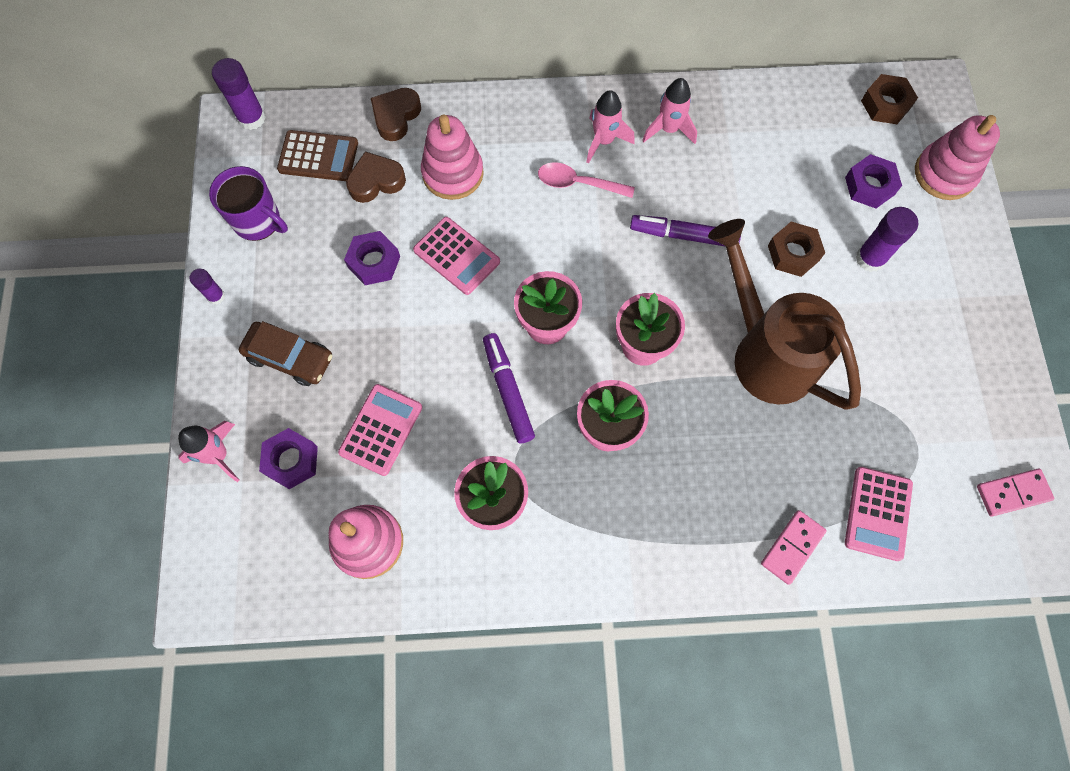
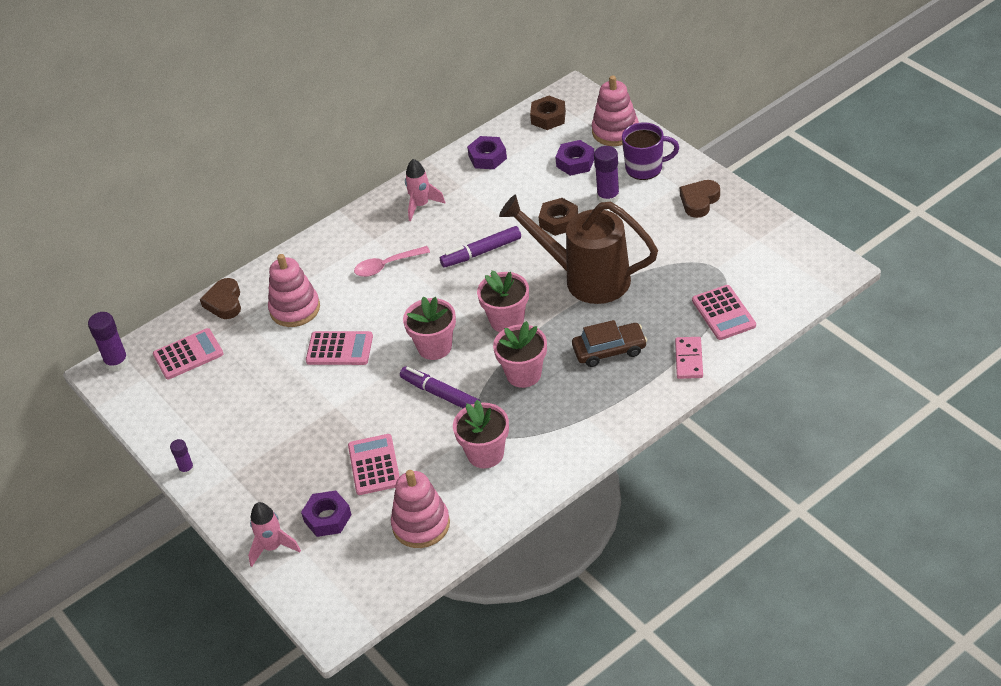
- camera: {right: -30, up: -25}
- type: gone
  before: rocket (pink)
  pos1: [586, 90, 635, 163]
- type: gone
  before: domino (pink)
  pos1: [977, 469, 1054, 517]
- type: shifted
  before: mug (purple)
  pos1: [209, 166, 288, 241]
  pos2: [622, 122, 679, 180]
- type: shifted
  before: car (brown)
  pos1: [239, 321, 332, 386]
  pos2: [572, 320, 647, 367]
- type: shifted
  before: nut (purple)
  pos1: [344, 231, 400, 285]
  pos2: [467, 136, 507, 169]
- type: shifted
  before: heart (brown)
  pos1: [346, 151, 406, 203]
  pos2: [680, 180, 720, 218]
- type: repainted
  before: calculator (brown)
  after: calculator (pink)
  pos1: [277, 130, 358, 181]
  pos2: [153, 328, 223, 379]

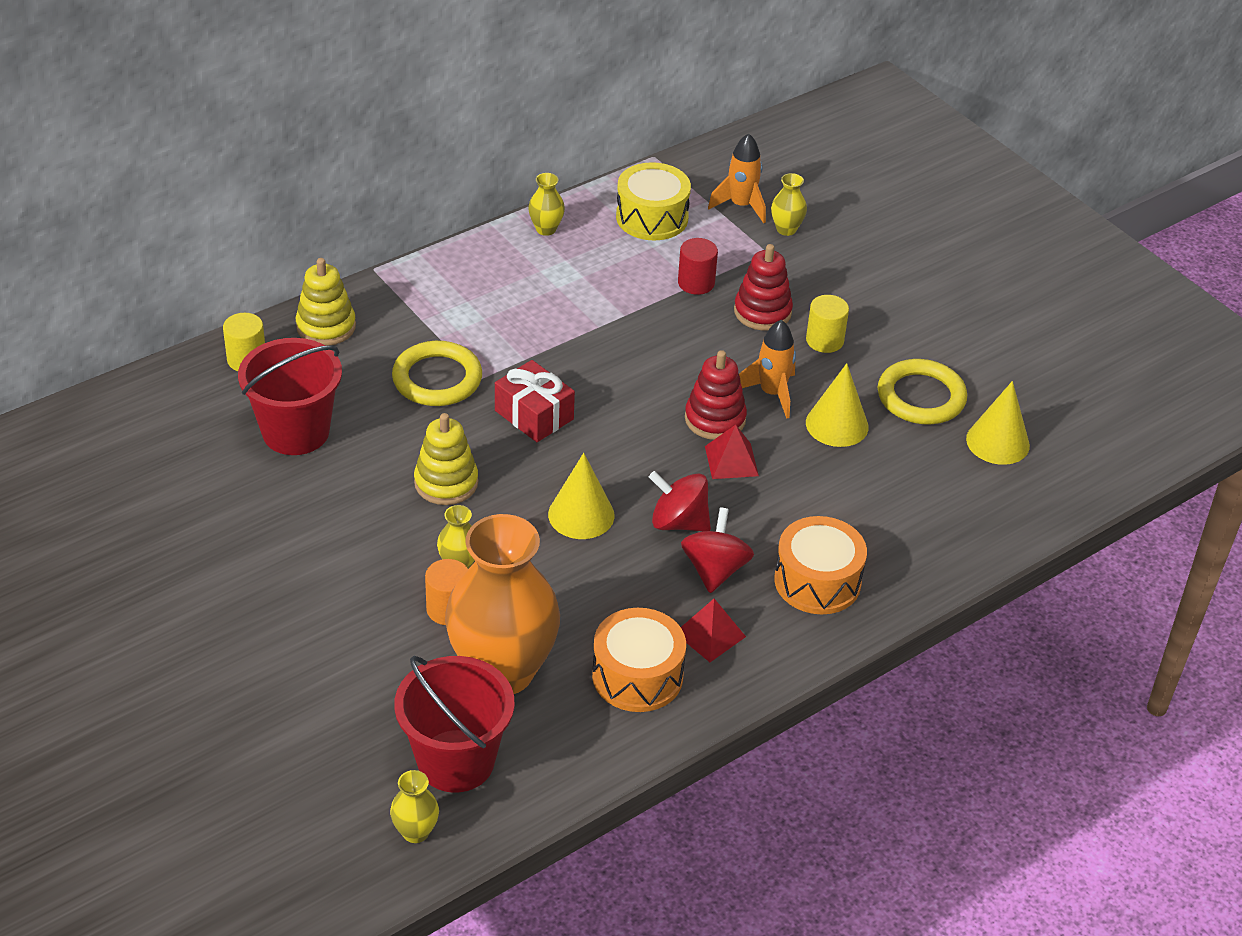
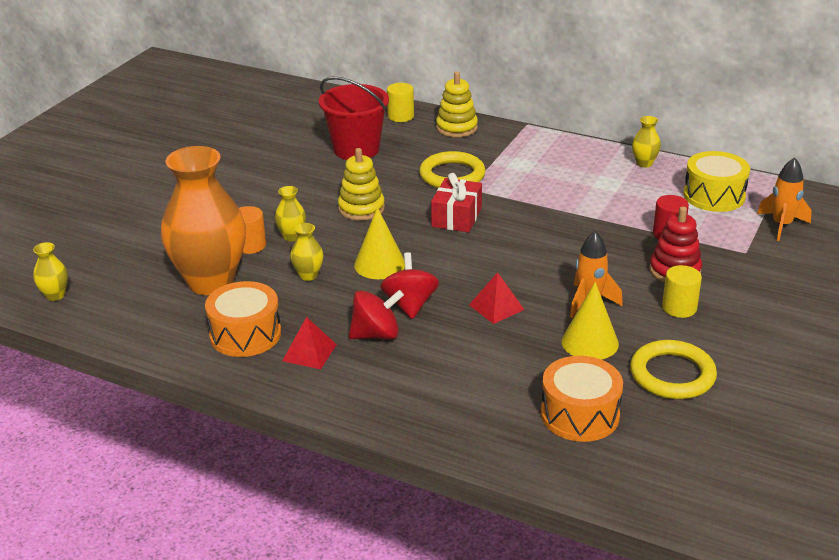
- camera: {right: 65, up: -10}
- type: gone
  before: bucket (red)
  pos1: [394, 656, 515, 793]
- type: gone
  before: stacking toy (red)
  pos1: [685, 350, 747, 440]
- type: gone
  before: cone (yellow)
  pos1: [966, 381, 1030, 465]
- type: shifted
  before: vase (yellow)
  pos1: [771, 173, 807, 236]
  pos2: [290, 223, 323, 281]
- type: shifted
  before: drum (orange)
  pos1: [774, 516, 867, 614]
  pos2: [541, 356, 623, 442]

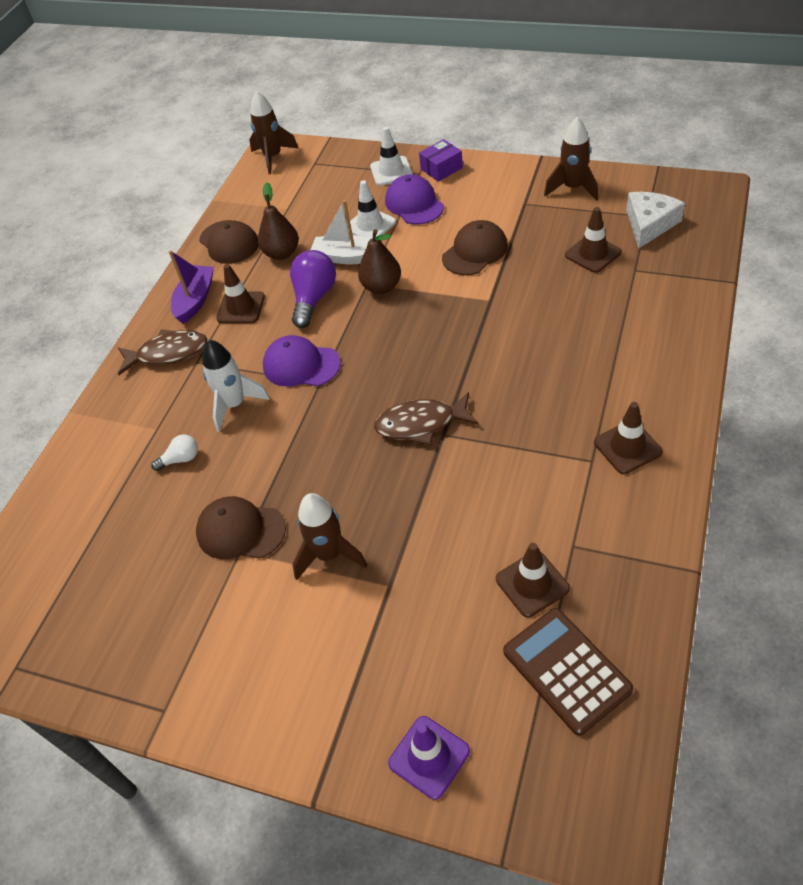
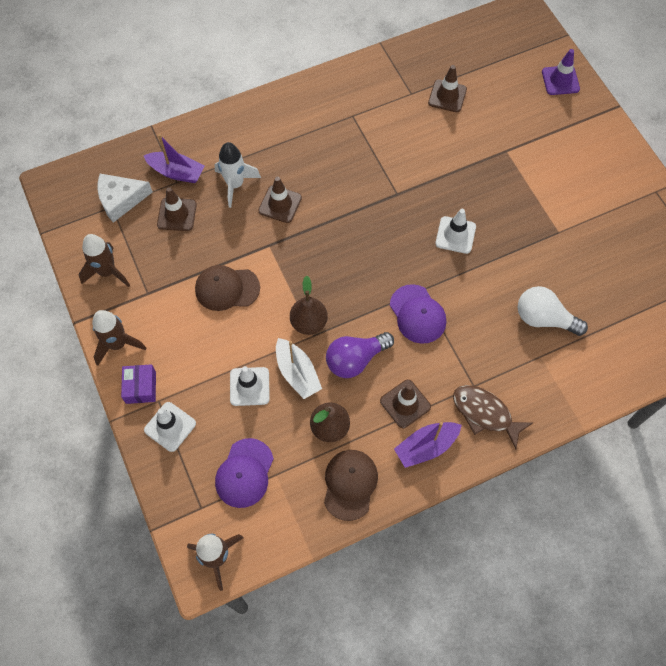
- camera: {right: -140, up: 15}
- type: gone
  before: cap (brown)
  pos1: [196, 496, 286, 559]
- type: gone
  before: fish (brown)
  pos1: [374, 392, 479, 445]
- type: gone
  before: calculator (brown)
  pos1: [503, 608, 633, 736]
- type: new
  after: boat (purple)
  pos2: [144, 134, 205, 183]
- type: new
  after: traffic cone (white)
  pos2: [435, 209, 476, 254]
- type: shifted
  before: rocket (white)
  pos1: [202, 340, 270, 432]
  pos2: [215, 142, 261, 208]
- type: shifted
  before: rocket (brown)
  pos1: [293, 493, 367, 580]
  pos2: [92, 310, 146, 366]
- type: shifted
  before: cap (purple)
  pos1: [385, 174, 444, 225]
  pos2: [215, 438, 274, 508]
- type: shifted
  before: traffic cone (brown)
  pos1: [594, 402, 663, 474]
  pos2: [258, 177, 302, 223]
- type: rotated
  before: box (purple)
  pos1: [419, 139, 463, 182]
  pos2: [121, 364, 156, 404]
  turn: 75
- type: scaled
  before: light bulb (white)
  pos1: [151, 435, 198, 471]
  pos2: [518, 286, 588, 336]
  scale: 1.89

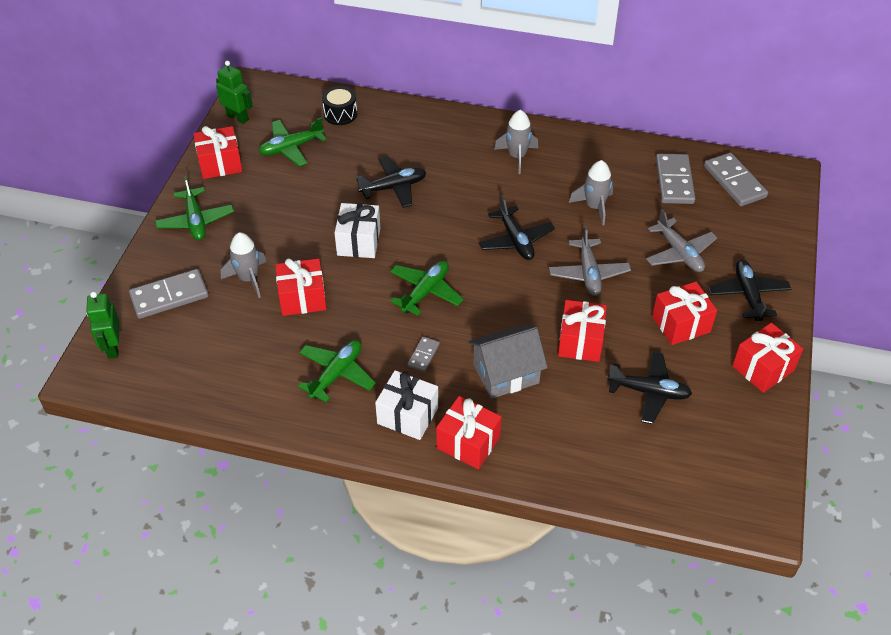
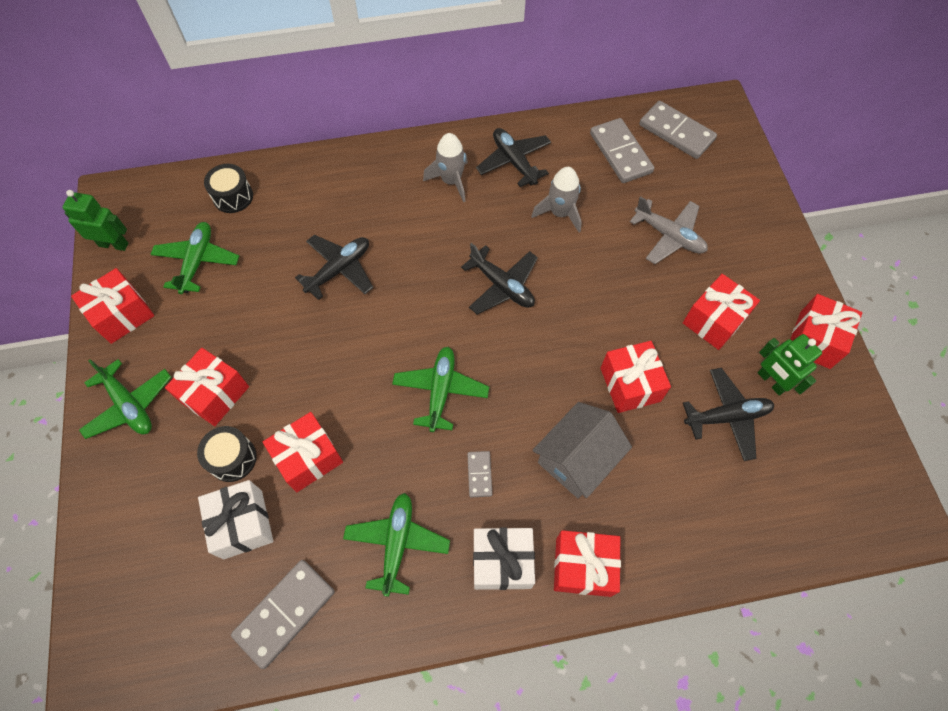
- camera: {right: -25, up: 15}
- type: gone
  before: plane (grey)
  pos1: [549, 226, 631, 296]
- type: new
  after: gift (red)
  pos2: [165, 348, 249, 426]
- type: shifted
  before: robot (green)
  pos1: [86, 292, 119, 359]
  pos2: [758, 334, 822, 396]
- type: shifted
  before: domino (grey)
  pos1: [129, 269, 209, 319]
  pos2: [231, 560, 335, 669]
- type: shifted
  before: gift (white)
  pos1: [335, 203, 380, 258]
  pos2: [198, 480, 273, 559]
- type: shifted
  before: plane (black)
  pos1: [708, 260, 791, 321]
  pos2: [476, 128, 551, 187]
- type: swapped
  before: rocket (grey)
  after: drum (black)
  pos1: [221, 232, 267, 298]
  pos2: [197, 426, 257, 482]
- type: rotated
  before: plane (green)
  pos1: [259, 117, 326, 166]
  pos2: [150, 222, 239, 294]
  turn: 150

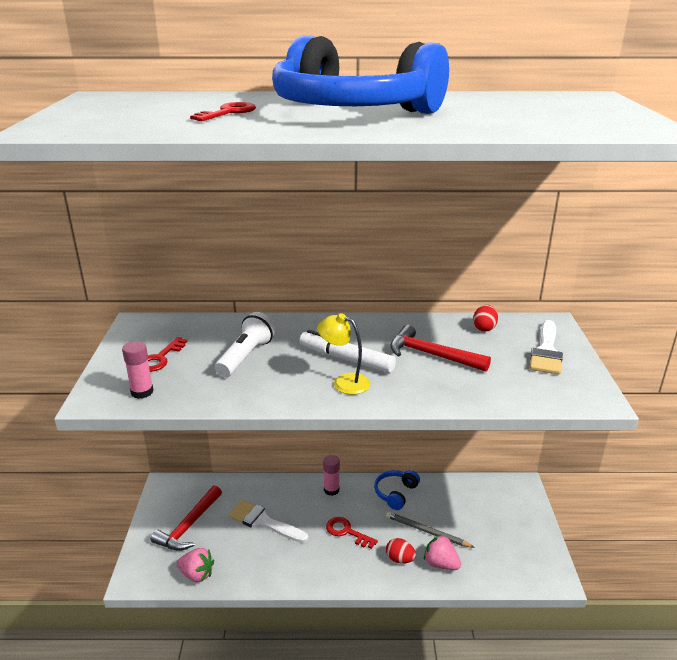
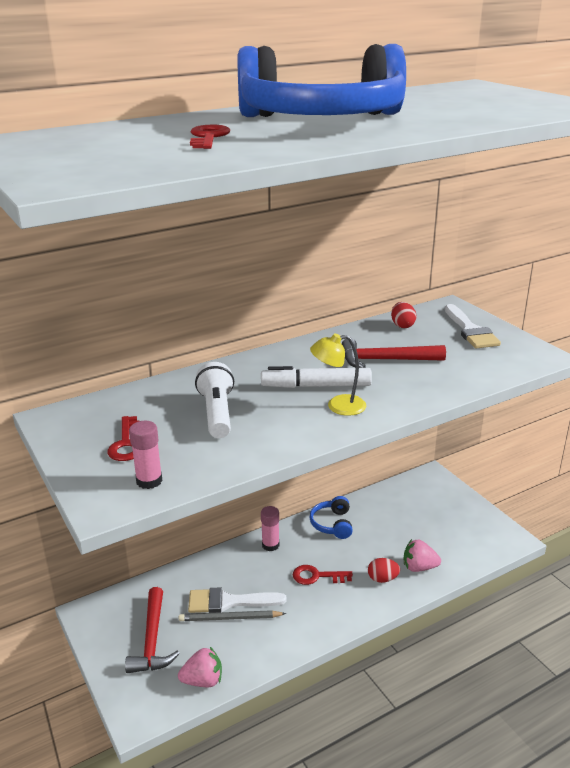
- camera: {right: -30, up: 0}
- type: shifted
  before: pencil (grey)
  pos1: [386, 512, 475, 548]
  pos2: [179, 610, 286, 621]

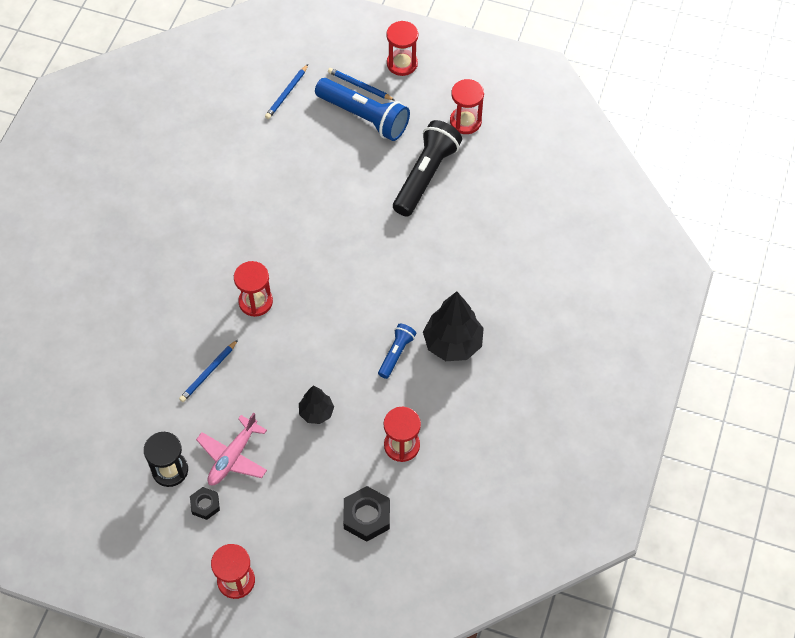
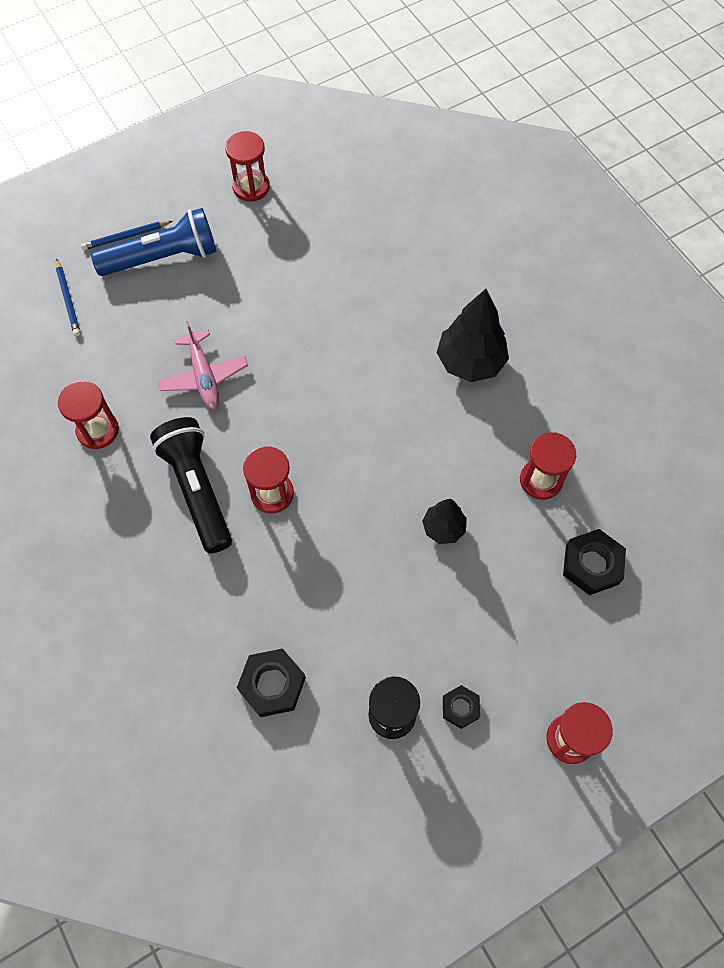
- camera: {right: -50, up: 5}
- type: gone
  before: pencil (blue)
  pos1: [179, 340, 238, 402]
- type: gone
  before: flashlight (blue)
  pos1: [378, 323, 416, 379]
- type: new
  after: nut (black)
  pos2: [237, 648, 306, 717]
- type: shifted
  before: plane (pink)
  pos1: [196, 412, 267, 485]
  pos2: [158, 321, 248, 409]
- type: shifted
  before: hourglass (red)
  pos1: [386, 21, 418, 76]
  pos2: [58, 381, 119, 449]
- type: shifted
  before: flashlight (black)
  pos1: [393, 120, 462, 216]
  pos2: [150, 417, 232, 554]

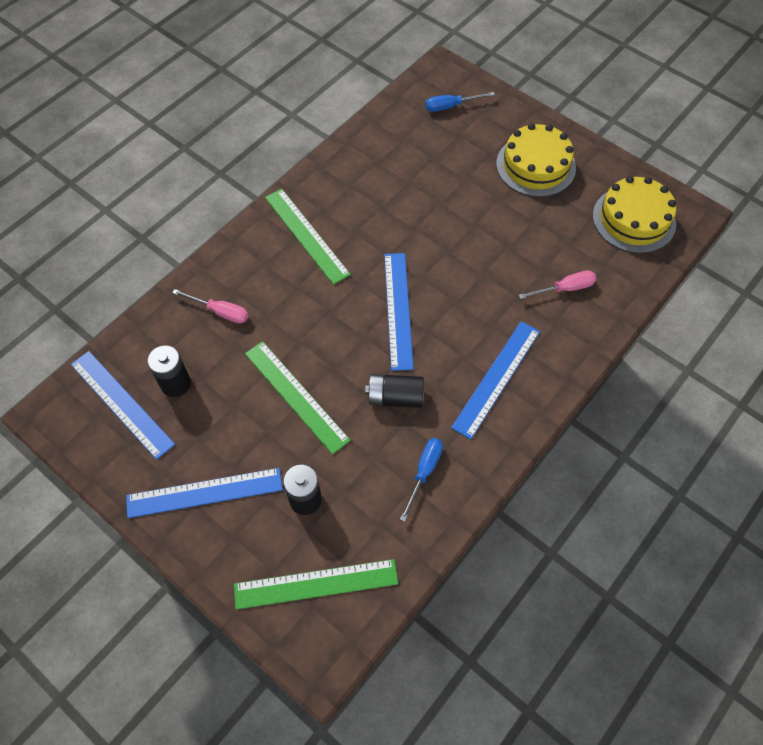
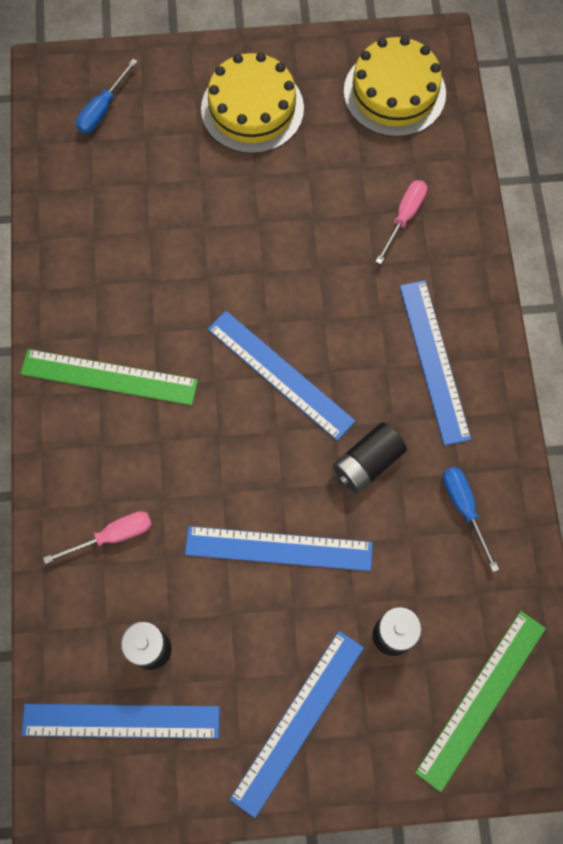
- camera: {right: -45, up: 10}
- type: repainted
  before: ruler (green)
  after: ruler (blue)
  pos1: [245, 341, 351, 454]
  pos2: [185, 526, 373, 571]

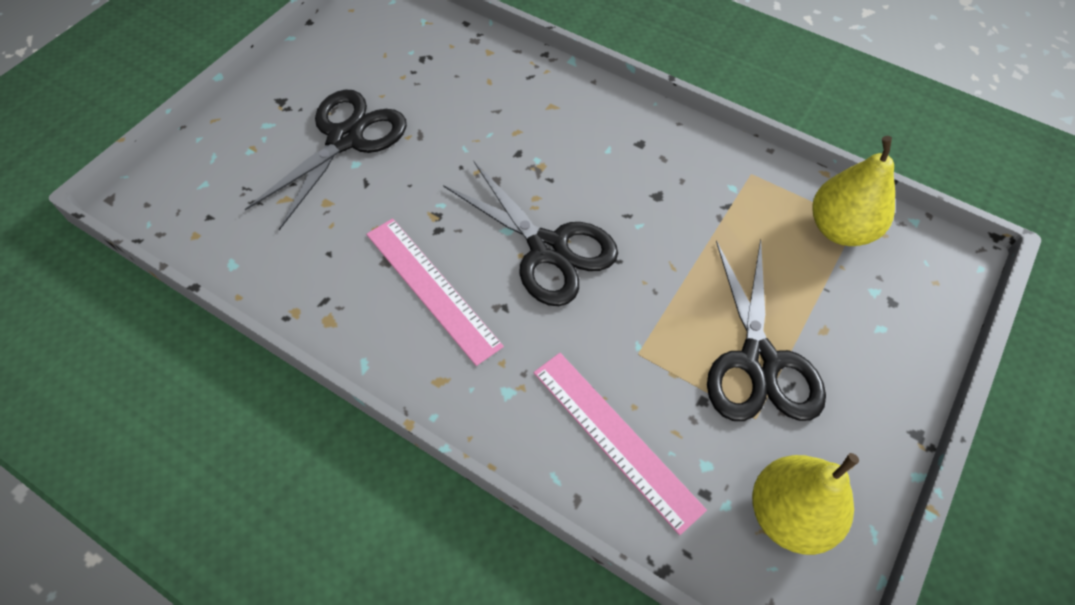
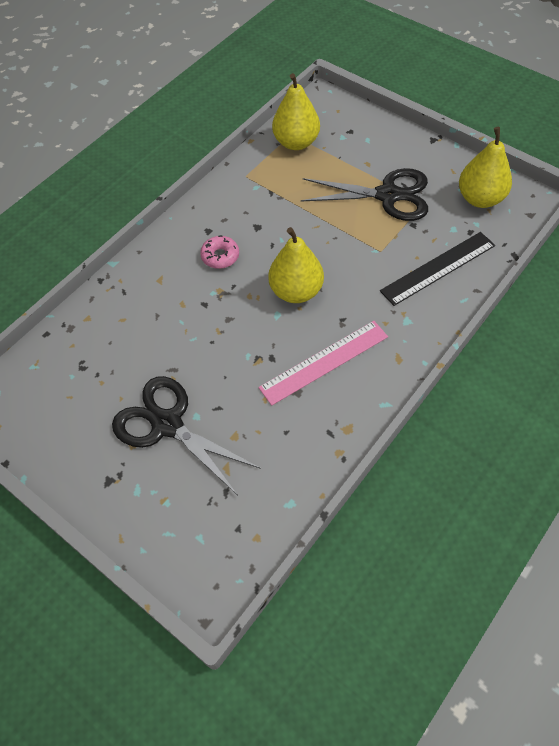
- camera: {right: -80, up: 0}
- type: new
  after: donut (pink)
  pos2: [200, 235, 239, 269]
- type: swapped
  before: scissors (black)
  after: pear (yellow)
  pos1: [443, 161, 618, 306]
  pos2: [268, 227, 324, 303]
- type: repainted
  before: ruler (pink)
  after: ruler (black)
  pos1: [534, 353, 707, 535]
  pos2: [380, 232, 495, 306]

